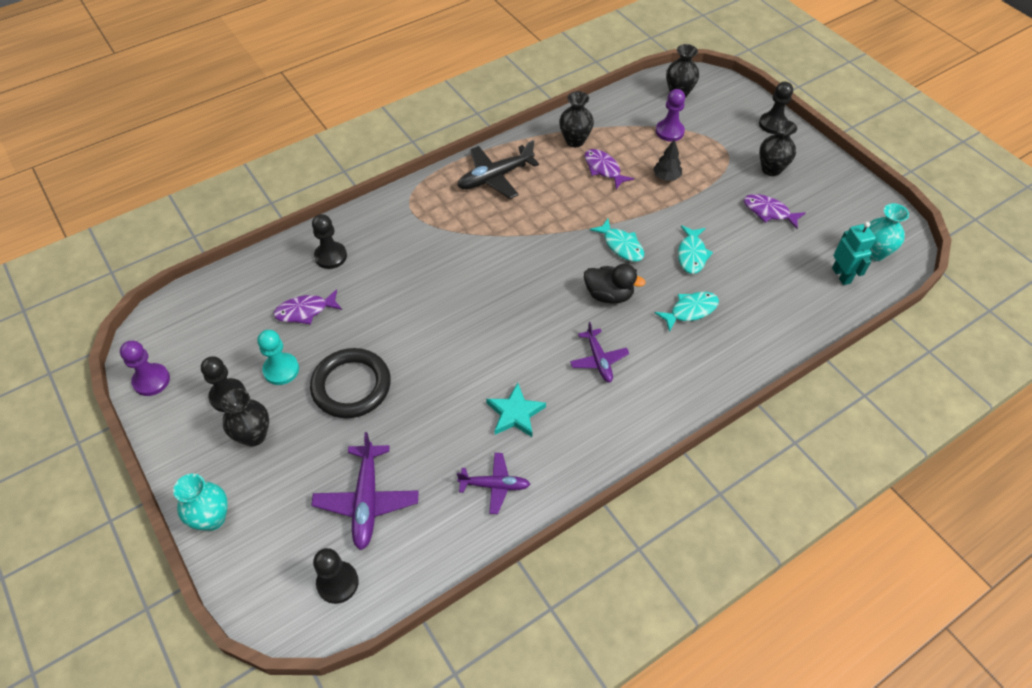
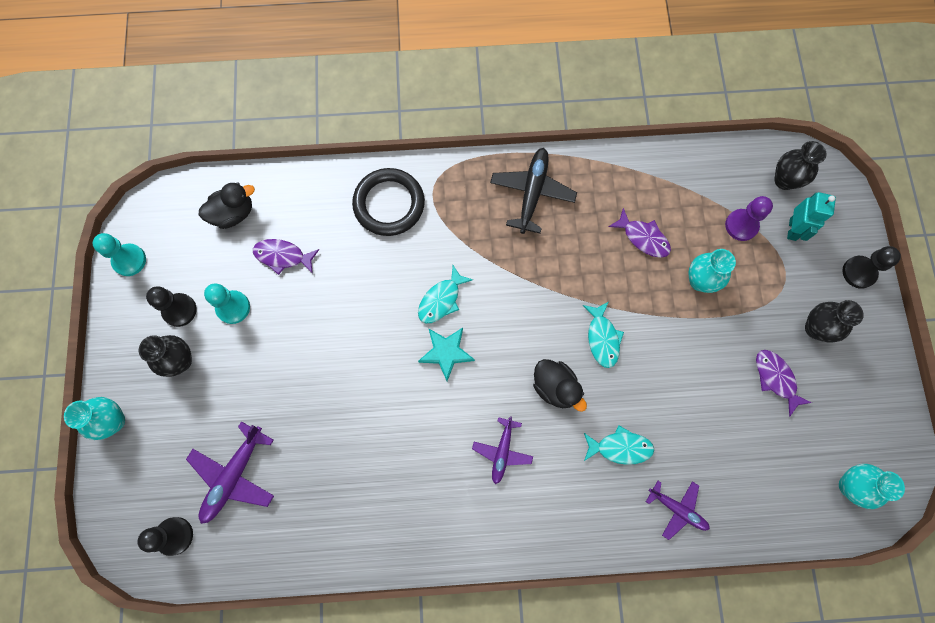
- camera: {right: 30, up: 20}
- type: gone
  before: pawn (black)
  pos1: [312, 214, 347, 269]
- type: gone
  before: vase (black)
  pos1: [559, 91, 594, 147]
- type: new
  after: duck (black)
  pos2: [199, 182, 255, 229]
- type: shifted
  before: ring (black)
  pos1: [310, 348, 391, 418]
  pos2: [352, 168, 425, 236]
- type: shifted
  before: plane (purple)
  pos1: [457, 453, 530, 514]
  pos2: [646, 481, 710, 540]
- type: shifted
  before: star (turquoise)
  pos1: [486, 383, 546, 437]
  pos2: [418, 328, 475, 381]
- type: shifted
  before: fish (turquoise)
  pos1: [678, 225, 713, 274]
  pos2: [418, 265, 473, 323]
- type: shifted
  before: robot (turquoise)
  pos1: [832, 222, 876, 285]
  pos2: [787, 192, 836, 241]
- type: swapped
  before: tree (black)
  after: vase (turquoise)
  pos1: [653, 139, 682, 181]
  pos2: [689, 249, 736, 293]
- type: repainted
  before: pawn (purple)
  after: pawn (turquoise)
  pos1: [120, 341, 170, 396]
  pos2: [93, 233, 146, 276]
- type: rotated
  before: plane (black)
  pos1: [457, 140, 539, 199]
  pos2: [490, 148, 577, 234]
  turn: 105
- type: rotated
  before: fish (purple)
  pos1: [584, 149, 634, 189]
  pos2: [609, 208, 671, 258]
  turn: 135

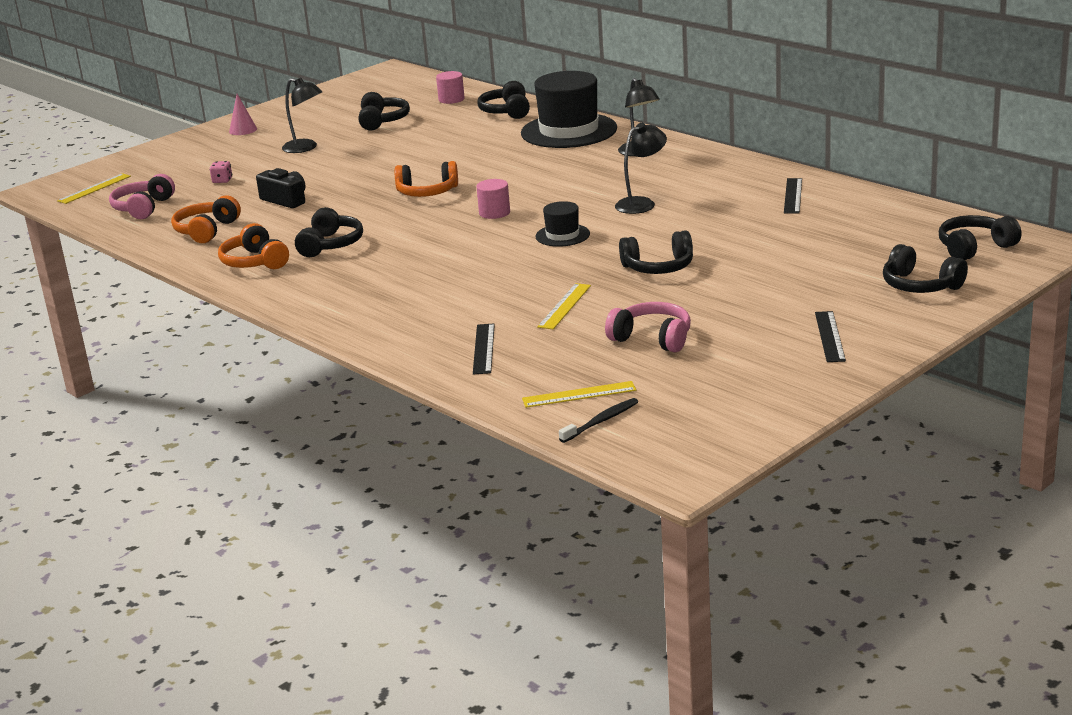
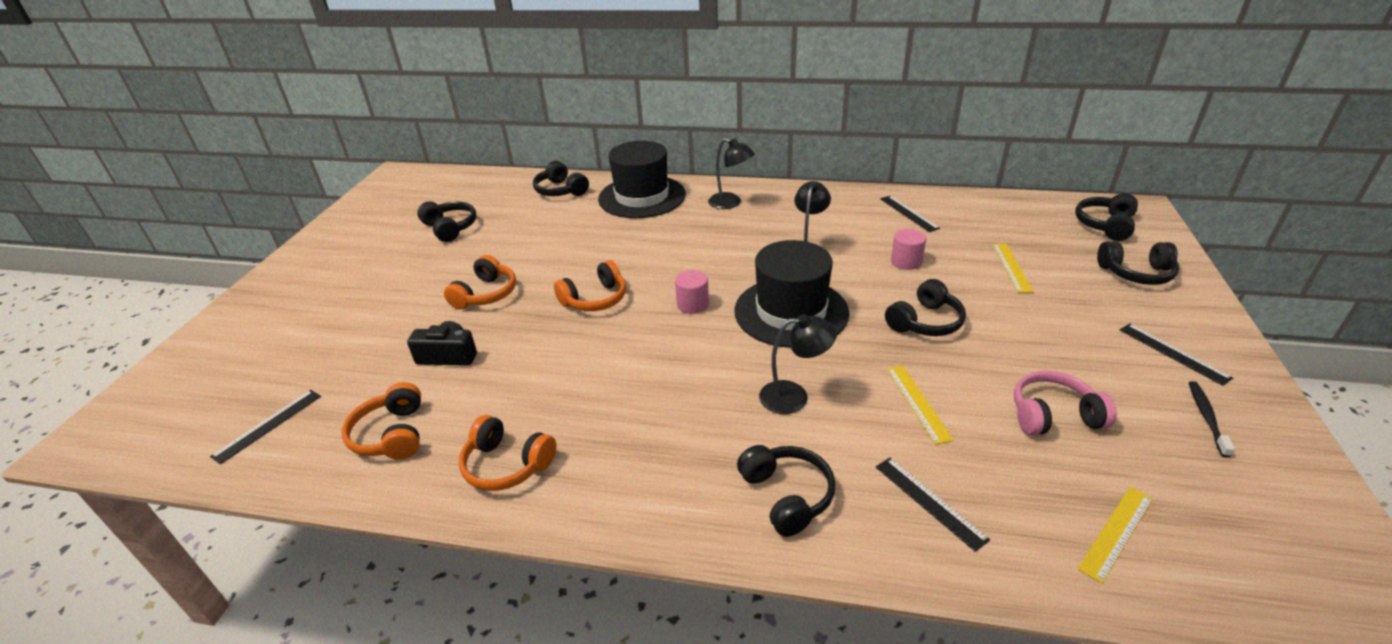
- camera: {right: -35, up: 10}
- type: gone
  before: dice (pink)
  pos1: [210, 161, 232, 183]
- type: gone
  before: cone (pink)
  pos1: [229, 94, 257, 135]
- type: new
  after: headphones (orange)
  pos2: [444, 255, 516, 309]
- type: shifted
  before: ruler (yellow)
  pos1: [57, 173, 131, 204]
  pos2: [992, 244, 1034, 293]
- type: shifted
  before: lamp (black)
  pos1: [282, 78, 322, 153]
  pos2: [759, 314, 837, 414]
- type: shifted
  before: headphones (black)
  pos1: [295, 207, 363, 257]
  pos2: [737, 445, 836, 537]
- type: shifted
  before: cylinder (pink)
  pos1: [436, 71, 465, 104]
  pos2: [891, 229, 926, 270]
- type: shifted
  before: toothbrush (black)
  pos1: [559, 398, 638, 443]
  pos2: [1189, 381, 1235, 458]
- type: swapped
  before: headphones (pink)
  after: ruler (black)
  pos1: [109, 174, 175, 219]
  pos2: [210, 390, 321, 464]
- type: scaled
  before: hat (black)
  pos1: [536, 201, 590, 247]
  pos2: [735, 240, 849, 348]
  scale: 2.07

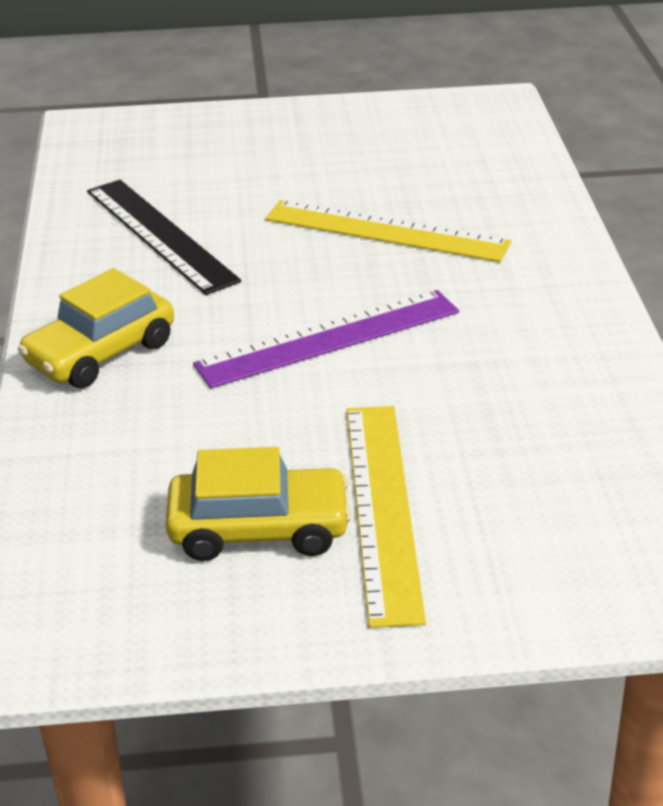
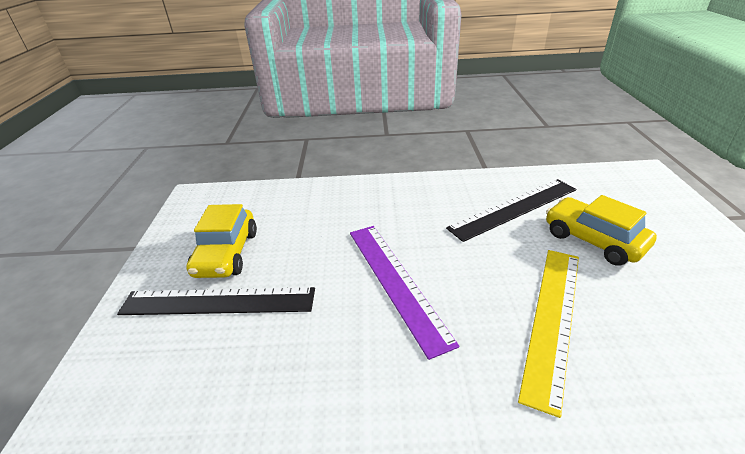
- camera: {right: 95, up: 0}
- type: shifted
  before: car (yellow)
  pos1: [18, 268, 174, 388]
  pos2: [546, 195, 657, 266]
- type: repainted
  before: ruler (yellow)
  after: ruler (black)
  pos1: [347, 406, 426, 628]
  pos2: [117, 287, 315, 315]

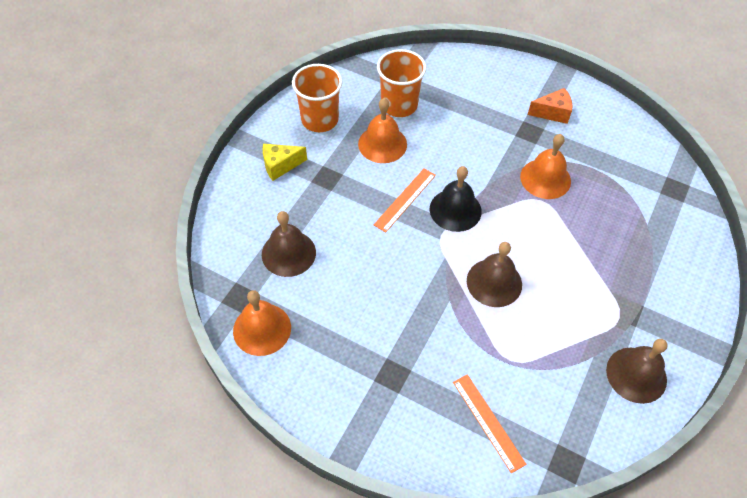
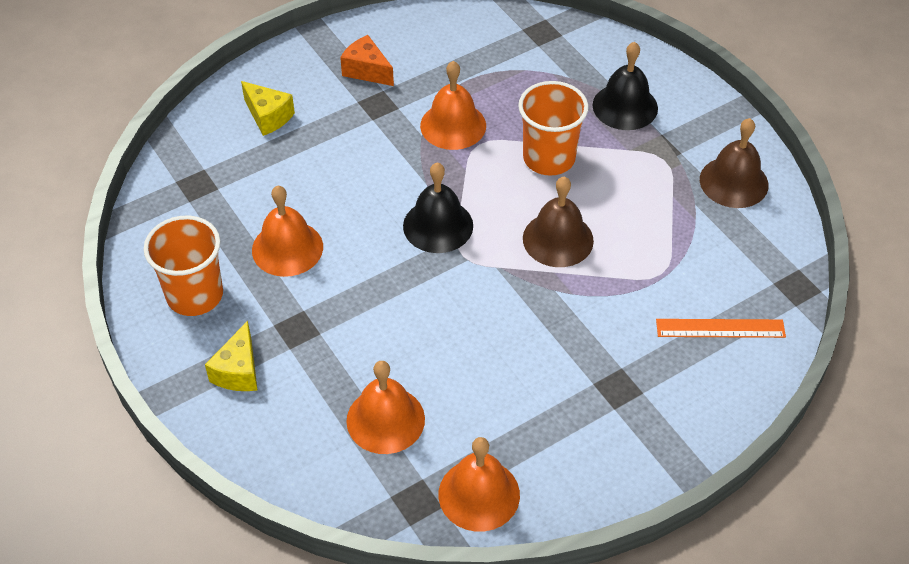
- camera: {right: -60, up: -5}
- type: gone
  before: ruler (orange)
  pos1: [374, 169, 436, 233]
- type: new
  after: cheese (yellow)
  pos2: [241, 81, 295, 136]
- type: new
  after: bell (black)
  pos2: [593, 42, 658, 130]
- type: shifted
  before: cup (orange)
  pos1: [377, 49, 426, 117]
  pos2: [518, 81, 589, 176]
- type: repainted
  before: bell (brown)
  after: bell (orange)
  pos1: [262, 211, 316, 277]
  pos2: [346, 361, 425, 454]
- type: rotated
  before: cheese (orange)
  pos1: [528, 88, 573, 124]
  pos2: [340, 35, 394, 86]
  turn: -75

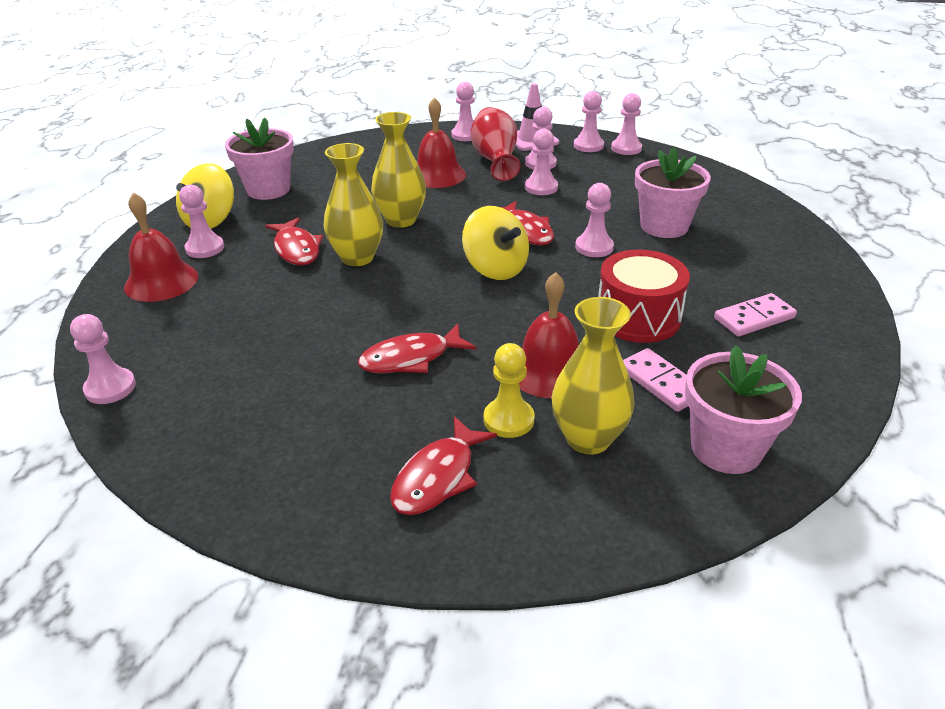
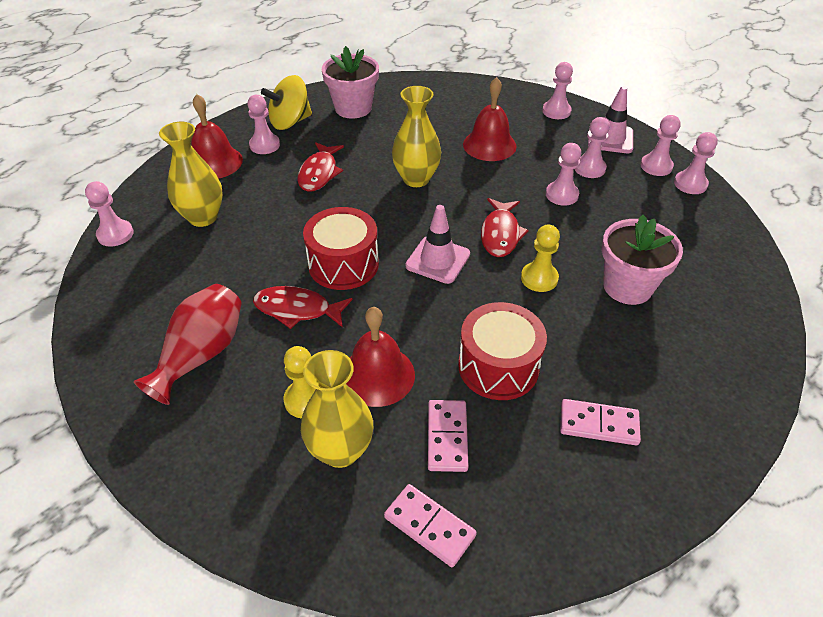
- camera: {right: 35, up: 10}
- type: gone
  before: fish (red)
  pos1: [390, 416, 497, 515]
- type: new
  after: drum (red)
  pos2: [303, 207, 379, 290]
- type: shifted
  before: vase (yellow)
  pos1: [324, 143, 383, 266]
  pos2: [159, 122, 223, 227]
- type: shifted
  before: vase (red)
  pos1: [471, 107, 521, 181]
  pos2: [134, 284, 242, 405]
- type: swapped
  before: spinning top (yellow)
  after: traffic cone (pink)
  pos1: [462, 206, 529, 280]
  pos2: [405, 205, 470, 284]
- type: swapped
  before: flower pot (pink)
  after: domino (pink)
  pos1: [685, 345, 802, 474]
  pos2: [384, 484, 477, 567]
- type: repainted
  before: pawn (pink)
  after: pawn (yellow)
  pos1: [575, 183, 614, 257]
  pos2: [521, 225, 560, 292]

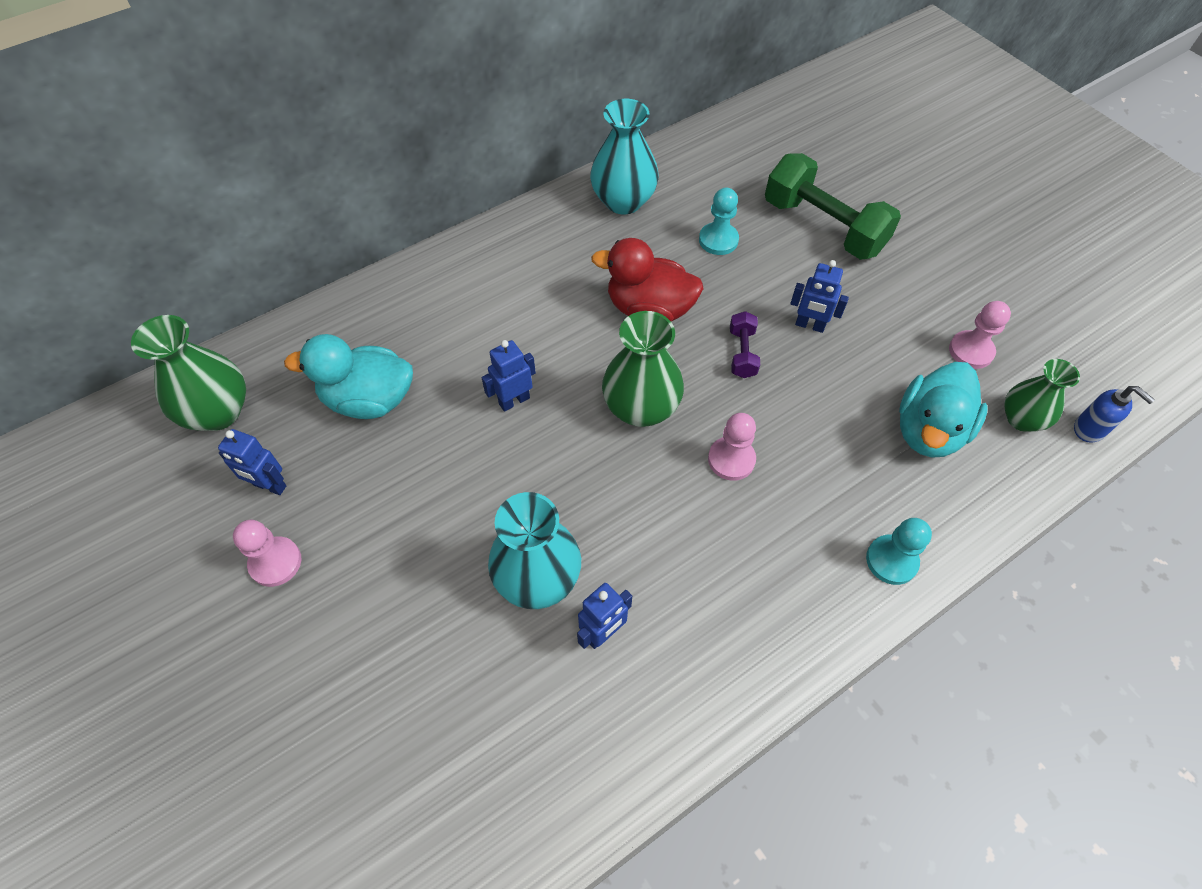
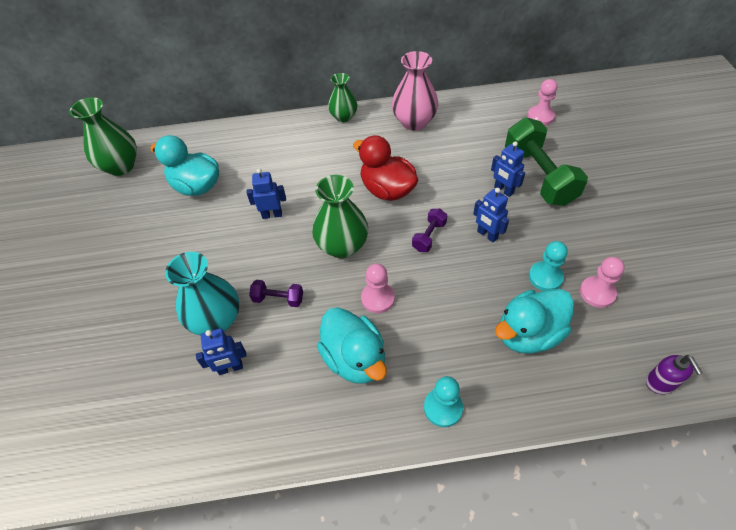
- camera: {right: 30, up: -5}
- type: new
  after: dumbbell (purple)
  pos2: [249, 280, 303, 307]
- type: new
  after: duck (turquoise)
  pos2: [317, 307, 387, 383]
- type: shifted
  before: robot (blue)
  pos1: [218, 429, 286, 495]
  pos2: [491, 141, 525, 197]
- type: shifted
  before: pawn (pink)
  pos1: [233, 520, 301, 587]
  pos2: [527, 79, 557, 125]
- type: shifted
  before: pawn (turquoise)
  pos1: [699, 188, 739, 255]
  pos2: [529, 241, 568, 291]
- type: shifted
  before: vase (green)
  pos1: [1004, 359, 1080, 432]
  pos2: [328, 73, 357, 122]
- type: repainted
  before: vase (turquoise)
  after: vase (pink)
  pos1: [590, 99, 659, 214]
  pos2: [392, 51, 438, 131]
- type: repainted
  before: soap dispenser (blue)
  after: soap dispenser (purple)
  pos1: [1074, 386, 1155, 443]
  pos2: [646, 355, 703, 394]

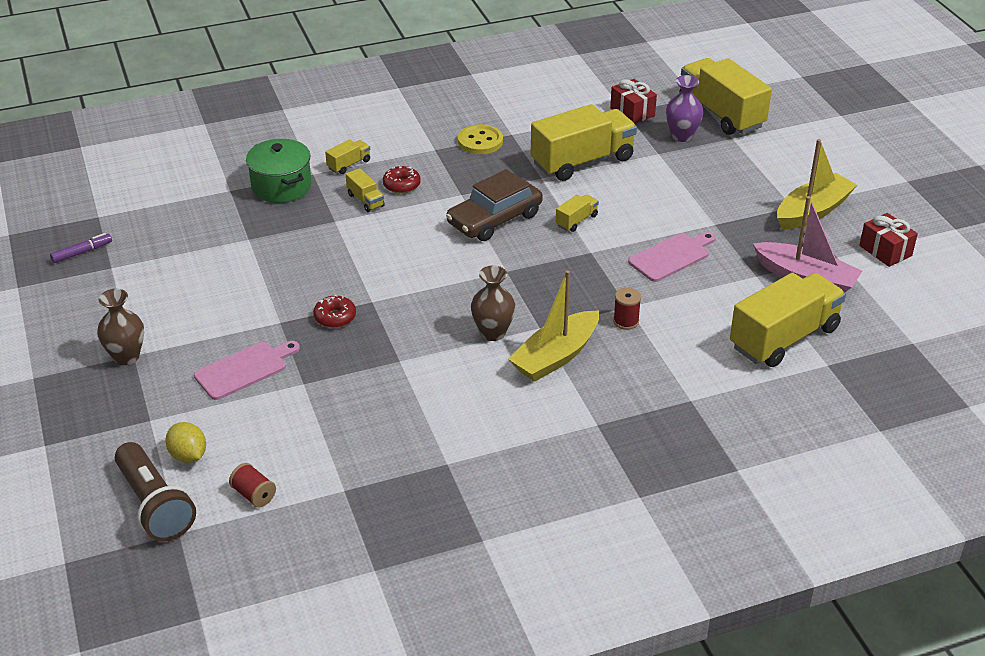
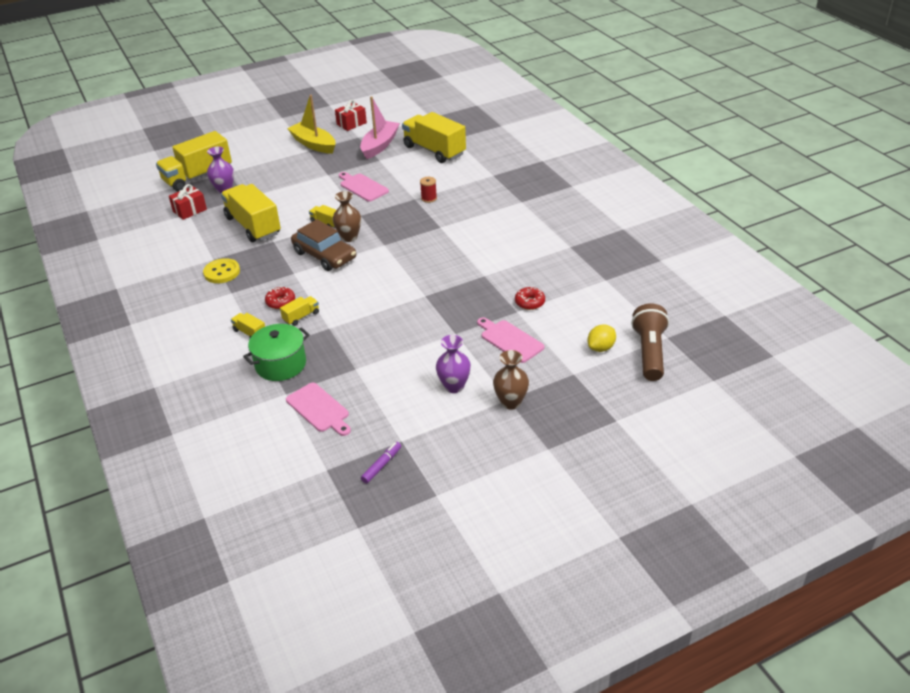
- camera: {right: -95, up: 0}
- type: gone
  before: spool (red)
  pos1: [229, 463, 276, 508]
- type: gone
  before: boat (yellow)
  pos1: [508, 270, 599, 382]
- type: new
  after: cutting board (pink)
  pos2: [286, 383, 351, 436]
- type: new
  after: vase (purple)
  pos2: [436, 335, 471, 393]
- type: shifted
  before: donut (red)
  pos1: [313, 295, 356, 328]
  pos2: [515, 287, 545, 310]
- type: shifted
  before: vase (brown)
  pos1: [471, 266, 516, 341]
  pos2: [333, 191, 361, 242]
- type: rotated
  before: marker (purple)
  pos1: [50, 233, 112, 263]
  pos2: [361, 442, 401, 484]
  turn: 75
- type: rotated
  before: flashlight (brown)
  pos1: [115, 442, 196, 541]
  pos2: [631, 303, 669, 381]
  turn: -45

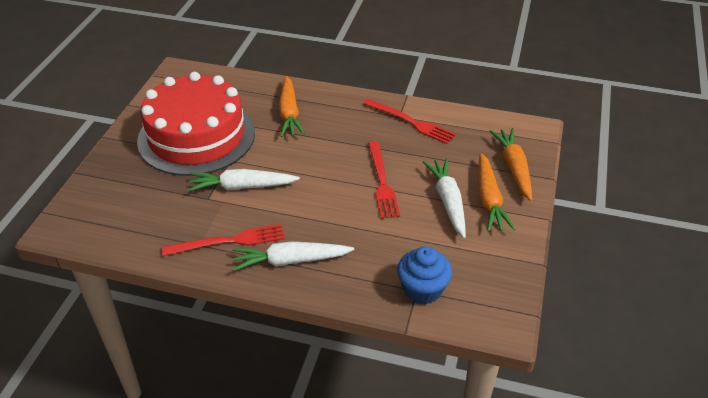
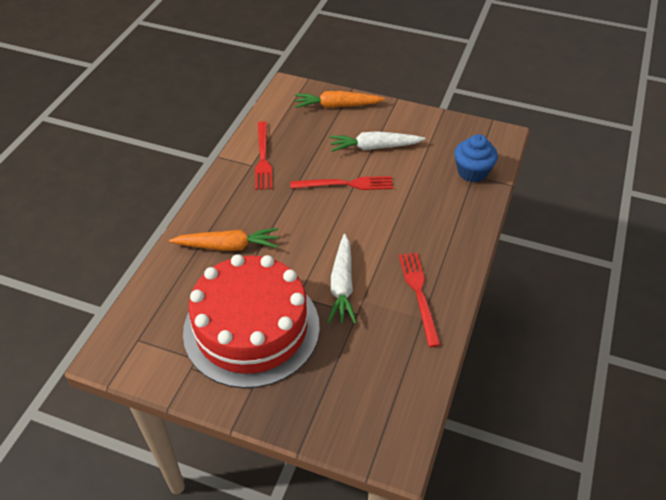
- camera: {right: -85, up: 5}
- type: gone
  before: carrot (white)
  pos1: [232, 241, 354, 271]
- type: gone
  before: carrot (orange)
  pos1: [478, 153, 516, 232]
- type: rotated
  before: fork (red)
  pos1: [364, 99, 456, 144]
  pos2: [255, 121, 272, 190]
  turn: 135

